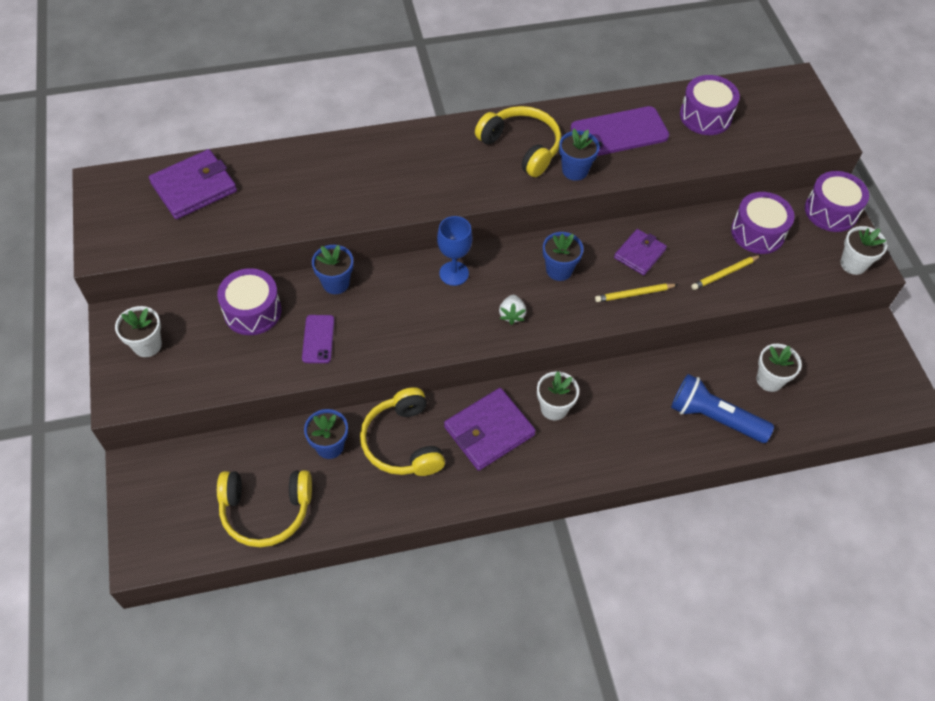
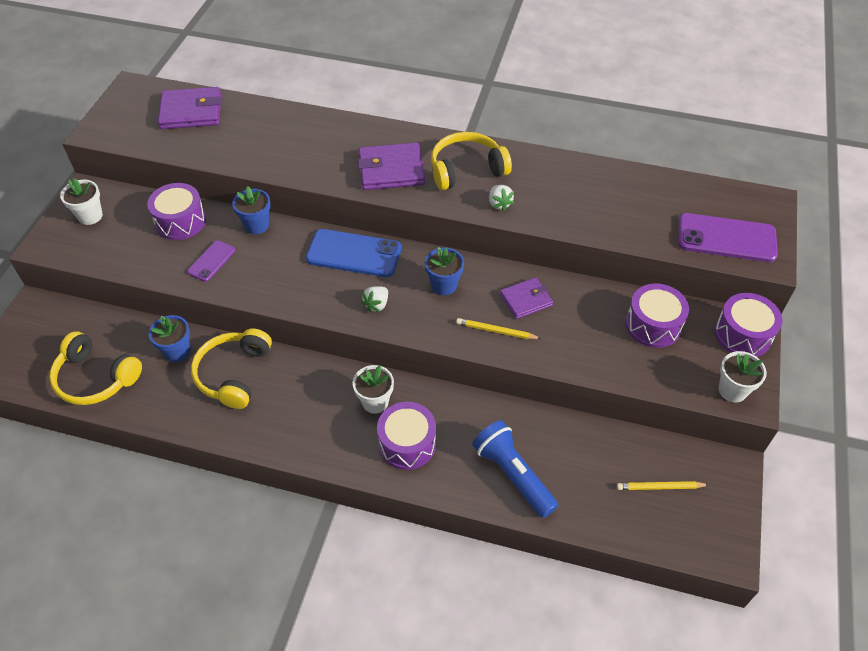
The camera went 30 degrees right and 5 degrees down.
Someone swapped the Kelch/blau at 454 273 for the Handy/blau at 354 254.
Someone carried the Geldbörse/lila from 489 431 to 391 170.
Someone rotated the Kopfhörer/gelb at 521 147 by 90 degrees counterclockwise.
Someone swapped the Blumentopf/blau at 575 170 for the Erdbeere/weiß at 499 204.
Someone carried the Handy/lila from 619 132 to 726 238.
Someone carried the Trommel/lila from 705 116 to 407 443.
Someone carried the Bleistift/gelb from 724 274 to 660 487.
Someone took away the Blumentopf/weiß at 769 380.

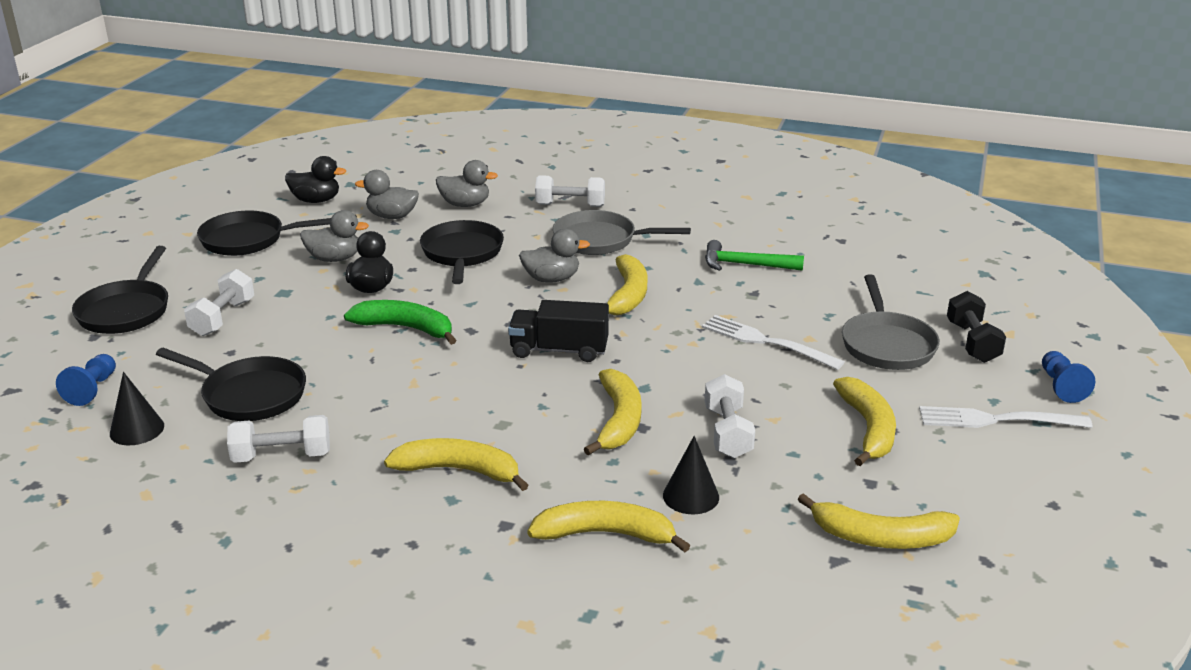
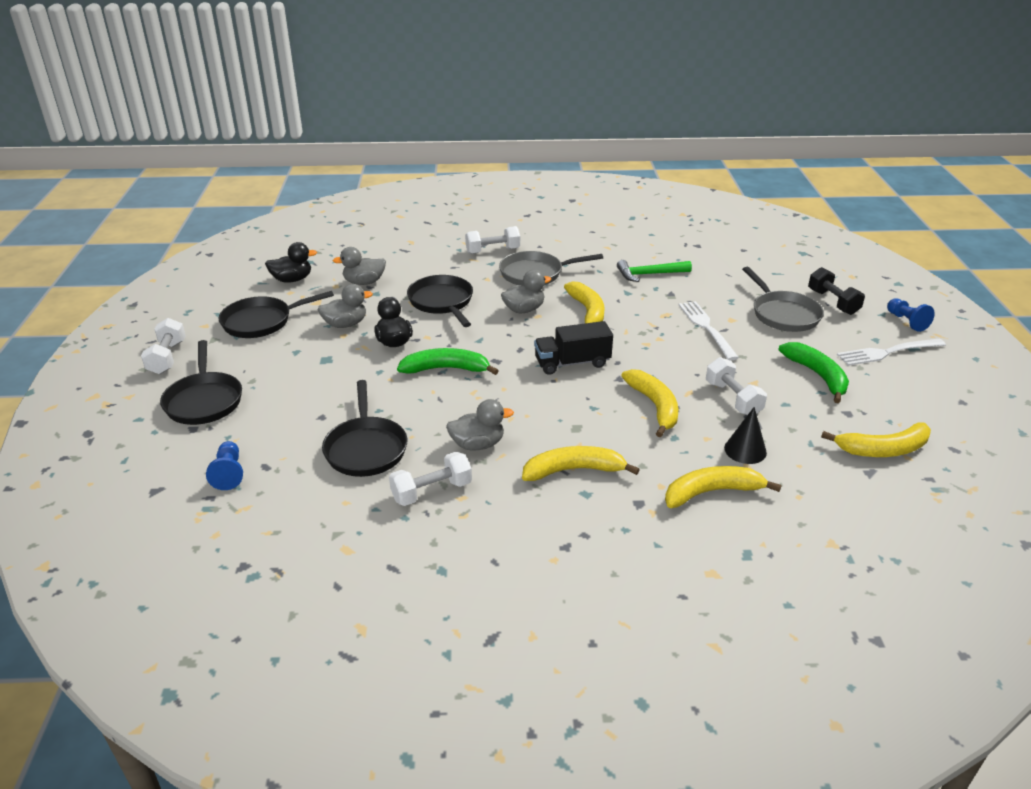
The camera went 20 degrees left and 5 degrees up.
Someone took away the Kegel/schwarz at 137 429.
Someone rotated the Pfanne/schwarz at 249 395 by 75 degrees clockwise.
Someone carried the Hantel/weiß from 223 318 to 167 357.
Someone carried the Ente/grau from 465 204 to 477 444.
Someone rotated the Gabel/weiß at 766 342 by 60 degrees clockwise.
Someone repainted the Banane/gelb at 868 428, which became the Banane/grün at 817 375.

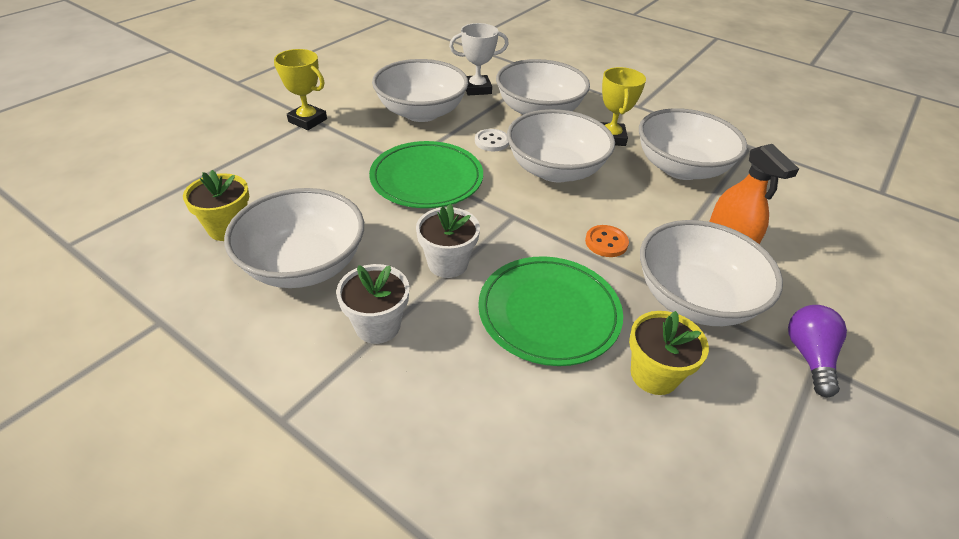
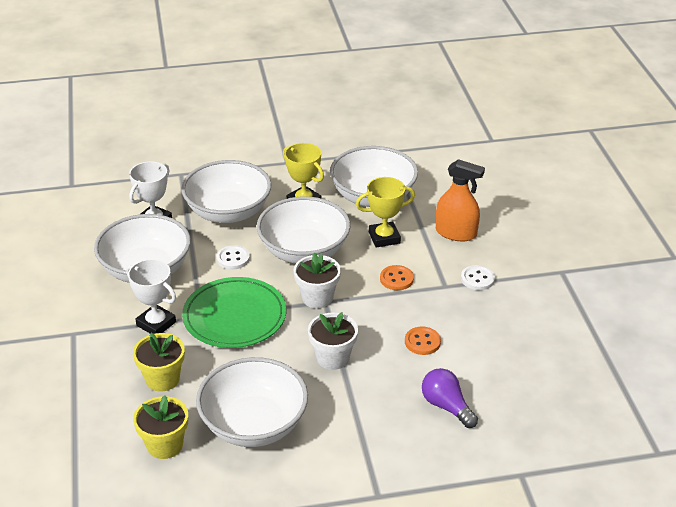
The camera went 45 degrees left and 5 degrees down.
Someone carried the Pokal/gelb from 307 120 to 384 238.
Someone carried the Blumentopf/weiß from 377 326 to 317 298.
Someone swapped the Teller/grün at 549 313 for the Knopf/orange at 422 342.
Someone carried the Blumentopf/gelb from 654 374 to 162 379.
Someone swapped the Schüssel/weiß at 694 299 for the Knopf/weiß at 477 279.
Someone carried the Glühbirne/lila from 809 356 to 446 406.
Someone put down the Pokal/weiß at 156 324.

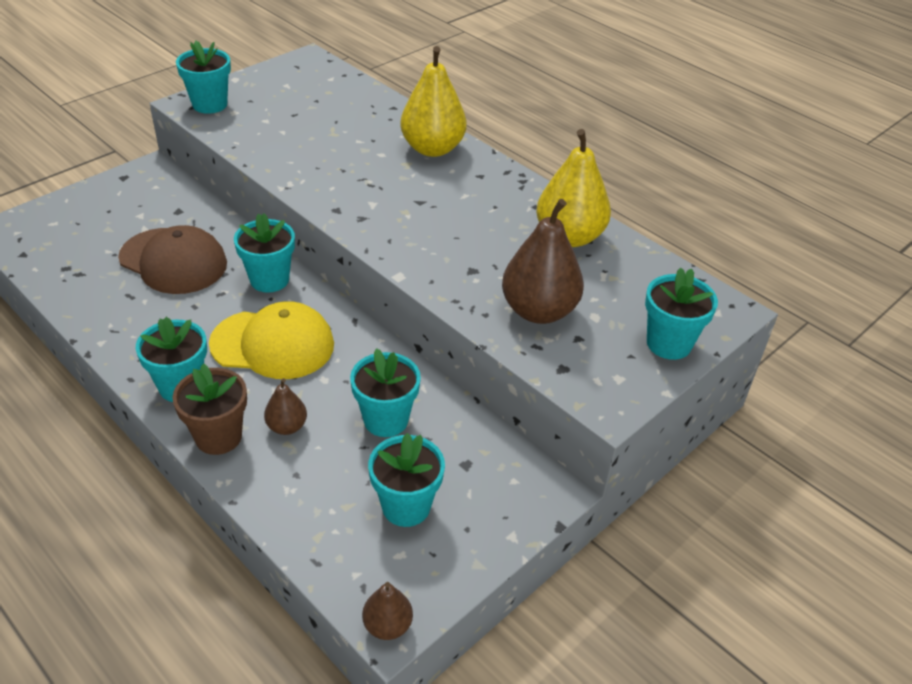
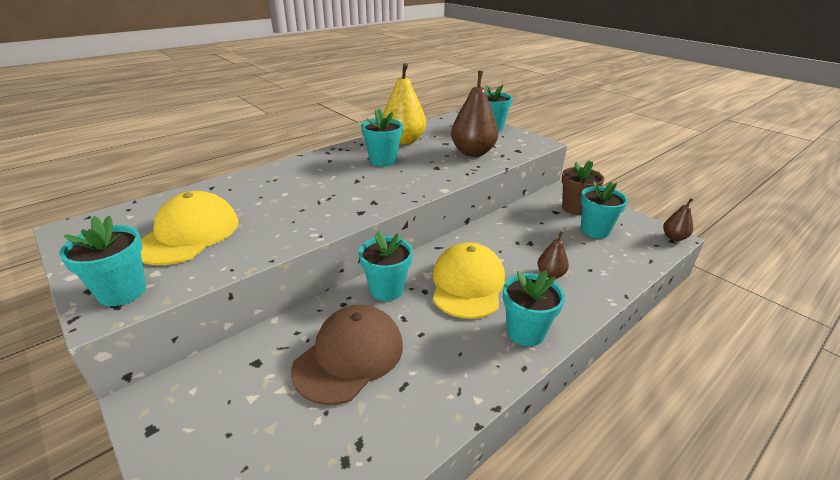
The camera went 85 degrees left and 10 degrees down.
Someone carried the Blumentopf/braun from 218 437 to 575 208.
Someone carried the Blumentopf/türkis from 386 420 to 383 161.
Someone took away the Birne/gelb at 432 149.
Someone put down the Kappe/gelb at 189 234.

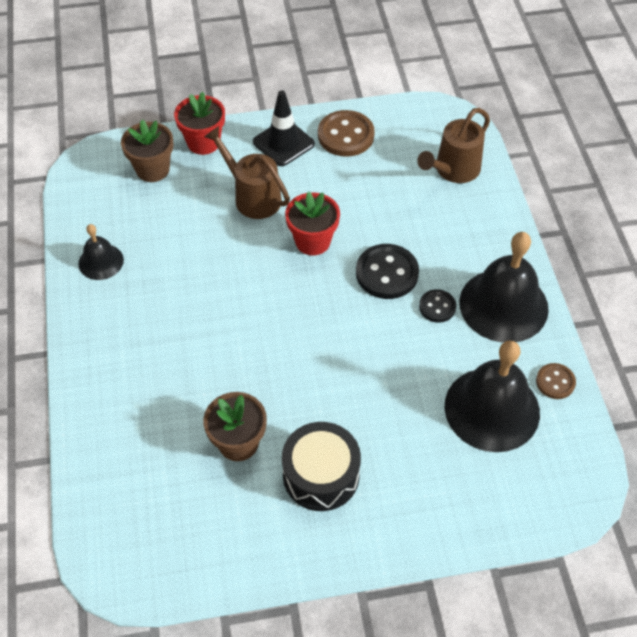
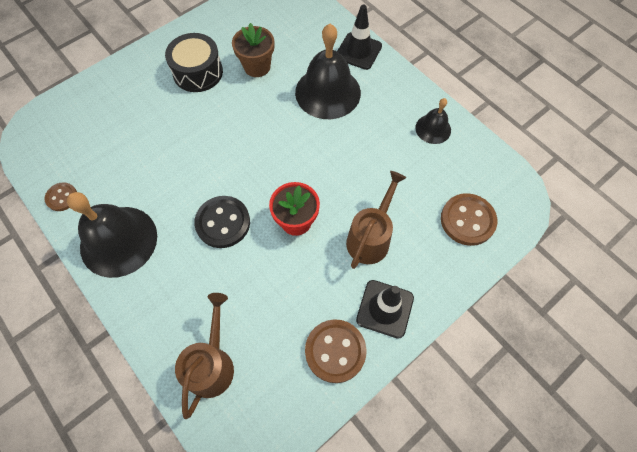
The camera went 150 degrees right and 10 degrees up.
Someone swapped the Blumentopf/braun at 152 169 for the Knopf/braun at 467 220.
Someone took away the Blumentopf/rot at 203 142.
Someone rotated the Gießkanne/braun at 252 196 by 75 degrees counterclockwise.
Someone took away the Knopf/schwarz at 437 307.
Someone carried the Glocke/schwarz from 492 409 to 328 92.
Someone put down the Leitkegel/schwarz at 358 51.

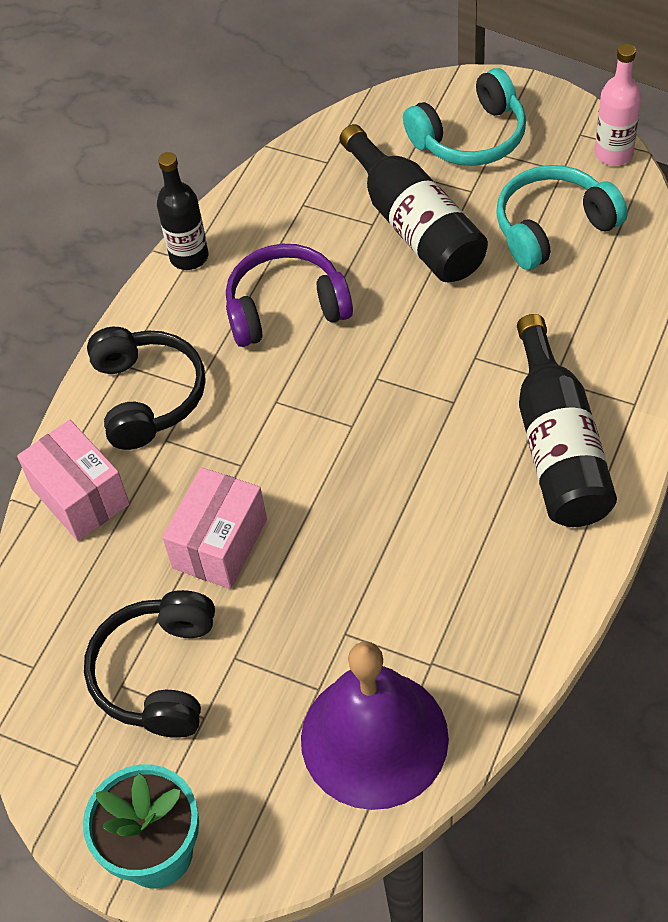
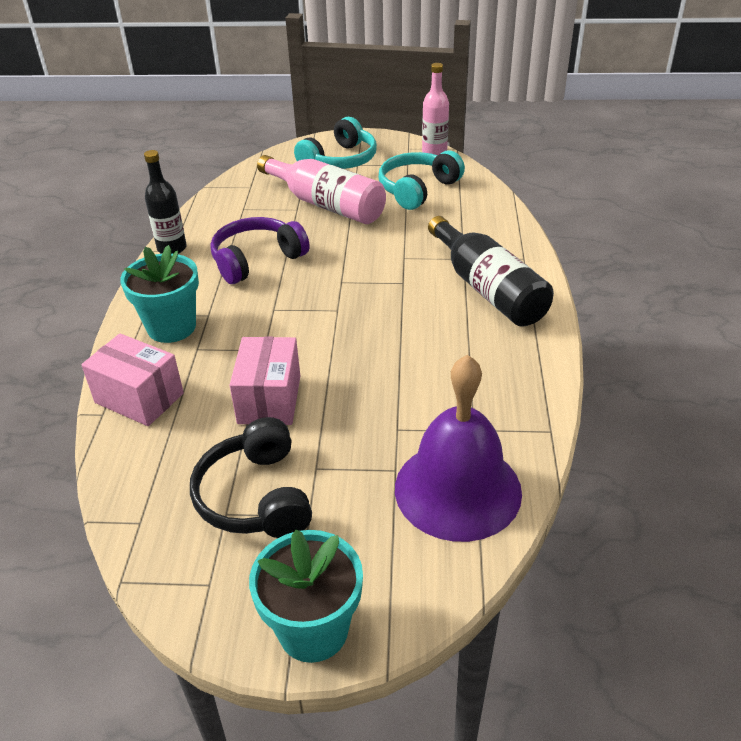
The camera went 25 degrees left and 15 degrees down.
Someone swapped the Kopfhörer/schwarz at 147 396 for the Blumentopf/türkis at 171 327.
Someone repainted the Flasche/schwarz at 415 226, which became the Flasche/rosa at 326 205.

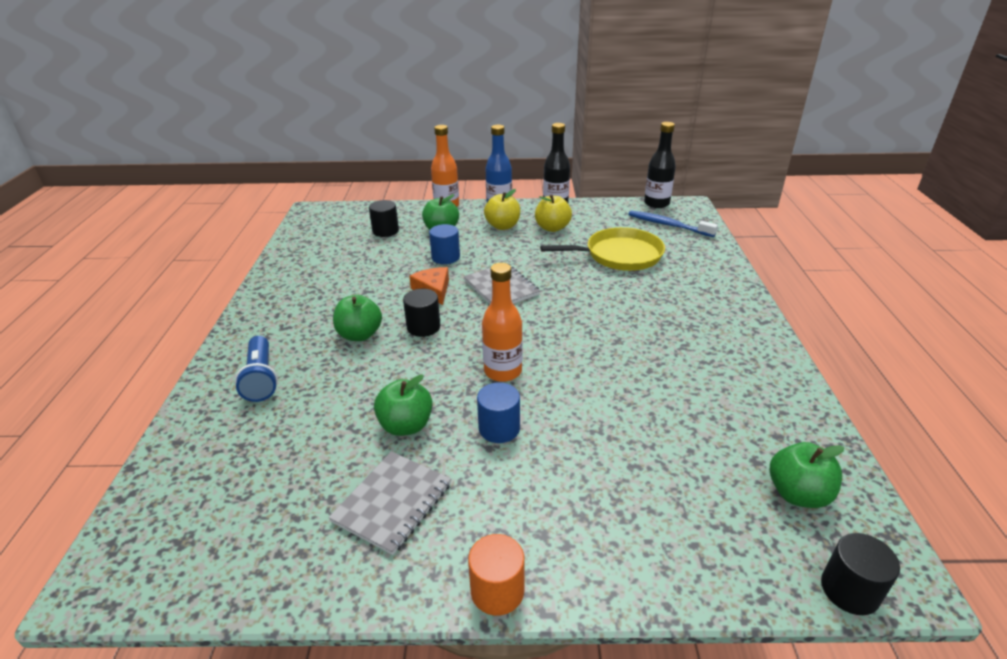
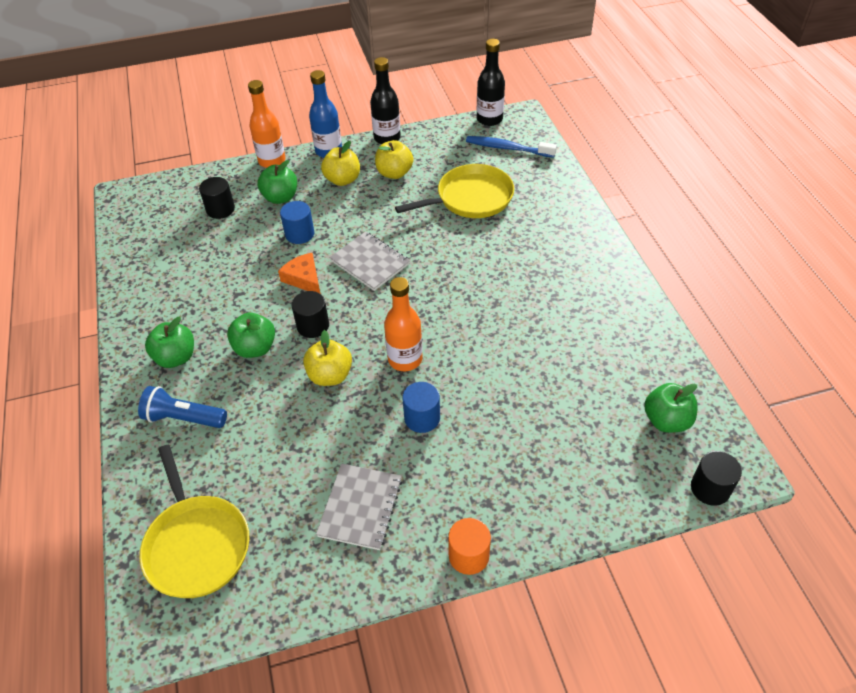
The camera went 15 degrees left and 15 degrees up.
Someone rotated the Taschenlampe/blau at 261 378 by 135 degrees clockwise.
Someone carried the Apfel/grün from 406 426 to 176 357.
Someone put down the Pfanne/gelb at 197 545.
Someone put down the Apfel/gelb at 330 375.

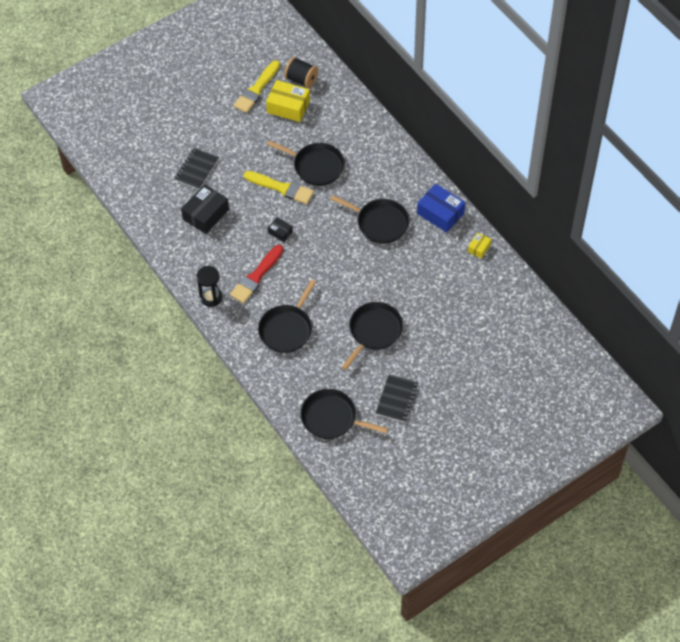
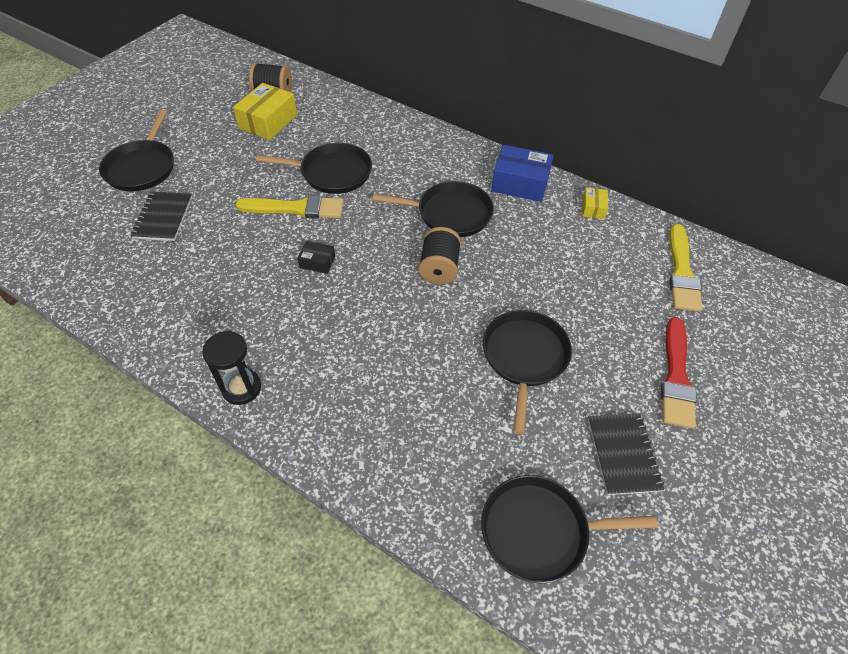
The camera went 25 degrees left and 5 degrees down.
Someone took away the Schachtel/schwarz at 206 214.
Someone carried the Pinsel/rot from 256 276 to 676 377.
Someone carried the Pinsel/gelb from 256 89 to 681 272.
Someone carried the Pfanne/schwarz from 287 329 to 142 167.
Someone rotated the Schachtel/gelb at 288 106 by 60 degrees counterclockwise.
Someone put down the Garnrolle/schwarz at 439 268.

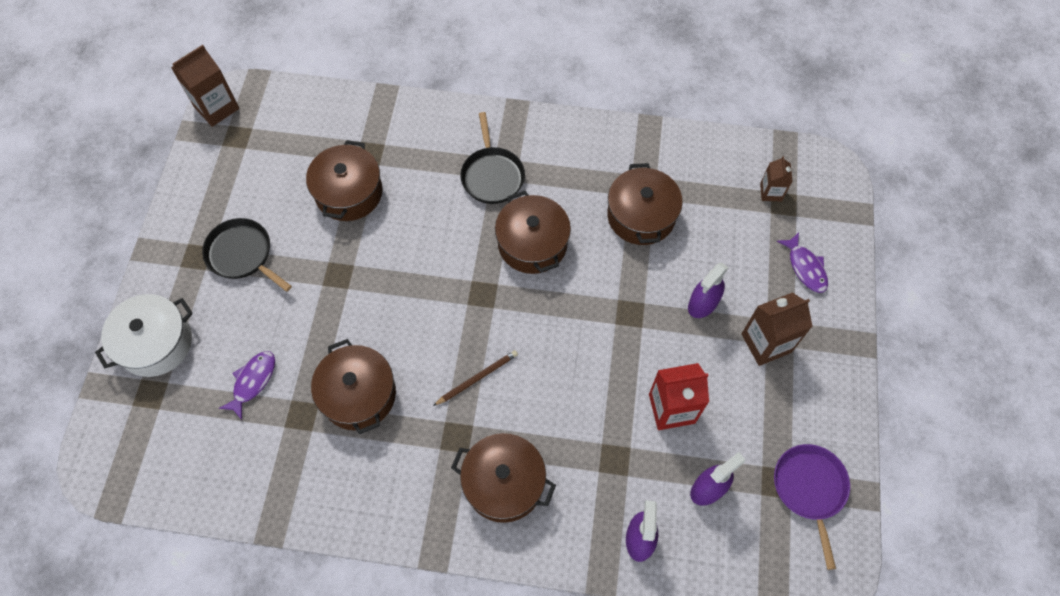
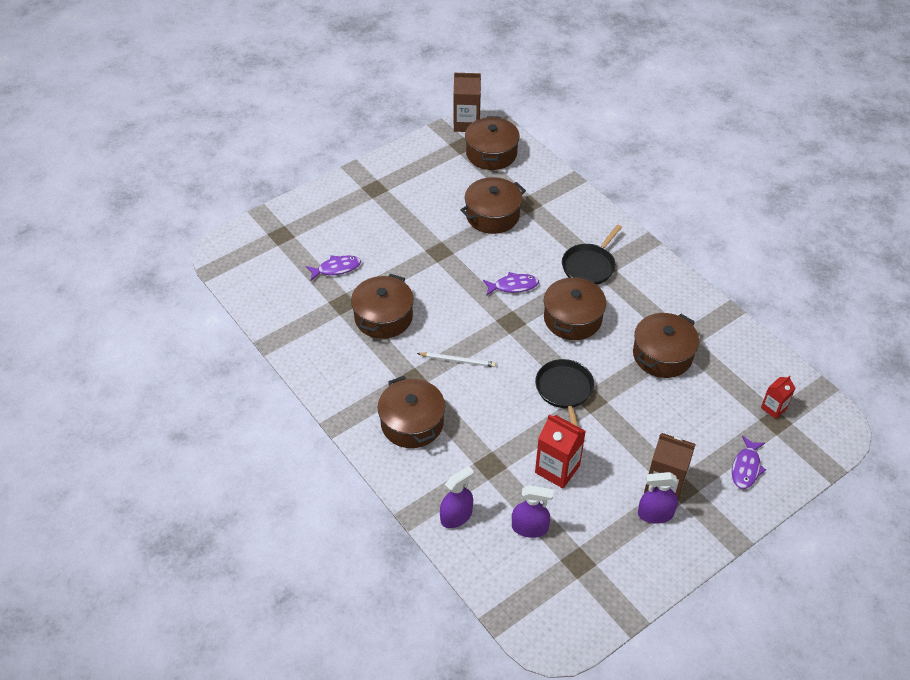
The camera went 45 degrees right and 15 degrees down.
Someone took away the Kochtopf/weiß at 156 343.
Someone carried the Pfanne/schwarz from 242 254 to 564 391.
Someone repainted the Bleistift/braun at 477 378, which became the Bleistift/weiß at 458 361.
Someone carried the Sprühflasche/lila from 703 303 to 655 514.
Someone repainted the Getränkekarton/braun at 771 192, which became the Getränkekarton/rot at 773 408.
Someone took away the Pfanne/lila at 809 489.
Someone put down the Kochtopf/braun at 491 154.
Someone put down the Fisch/lila at 513 286.

